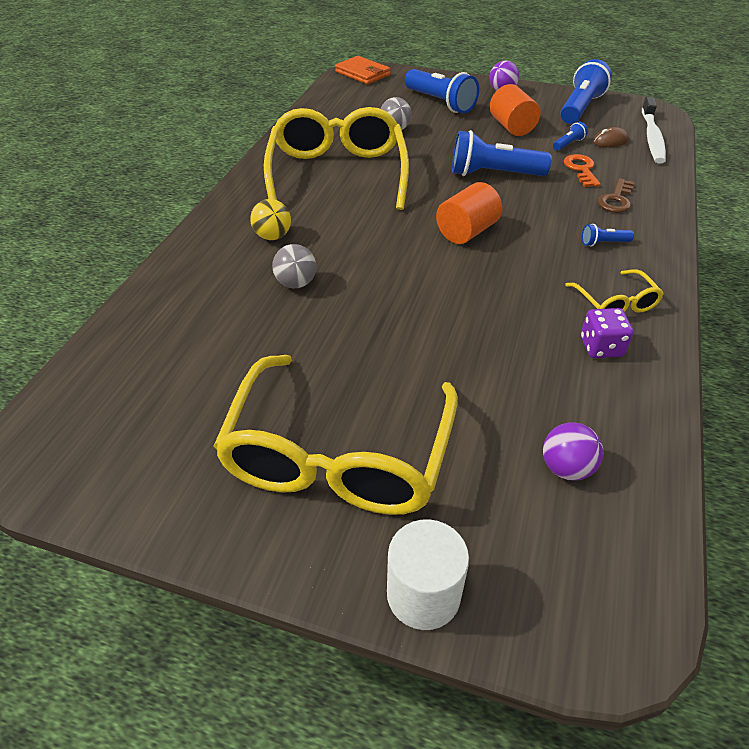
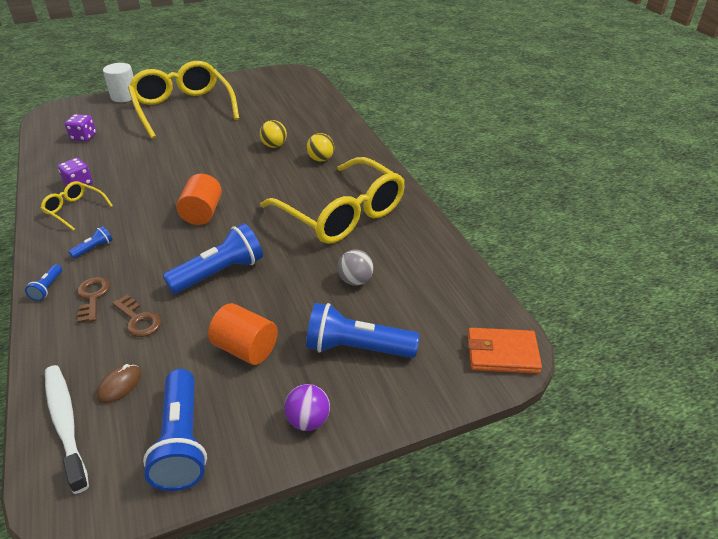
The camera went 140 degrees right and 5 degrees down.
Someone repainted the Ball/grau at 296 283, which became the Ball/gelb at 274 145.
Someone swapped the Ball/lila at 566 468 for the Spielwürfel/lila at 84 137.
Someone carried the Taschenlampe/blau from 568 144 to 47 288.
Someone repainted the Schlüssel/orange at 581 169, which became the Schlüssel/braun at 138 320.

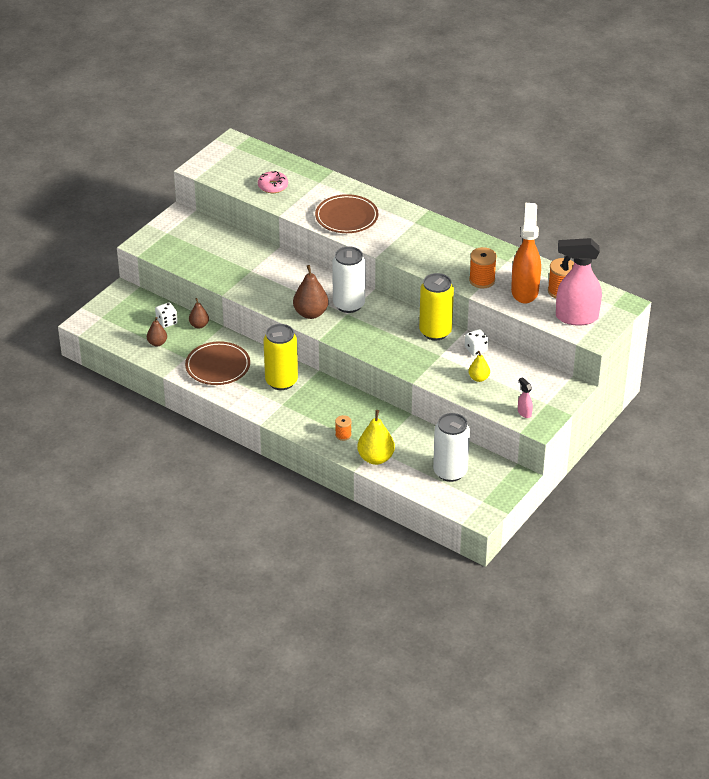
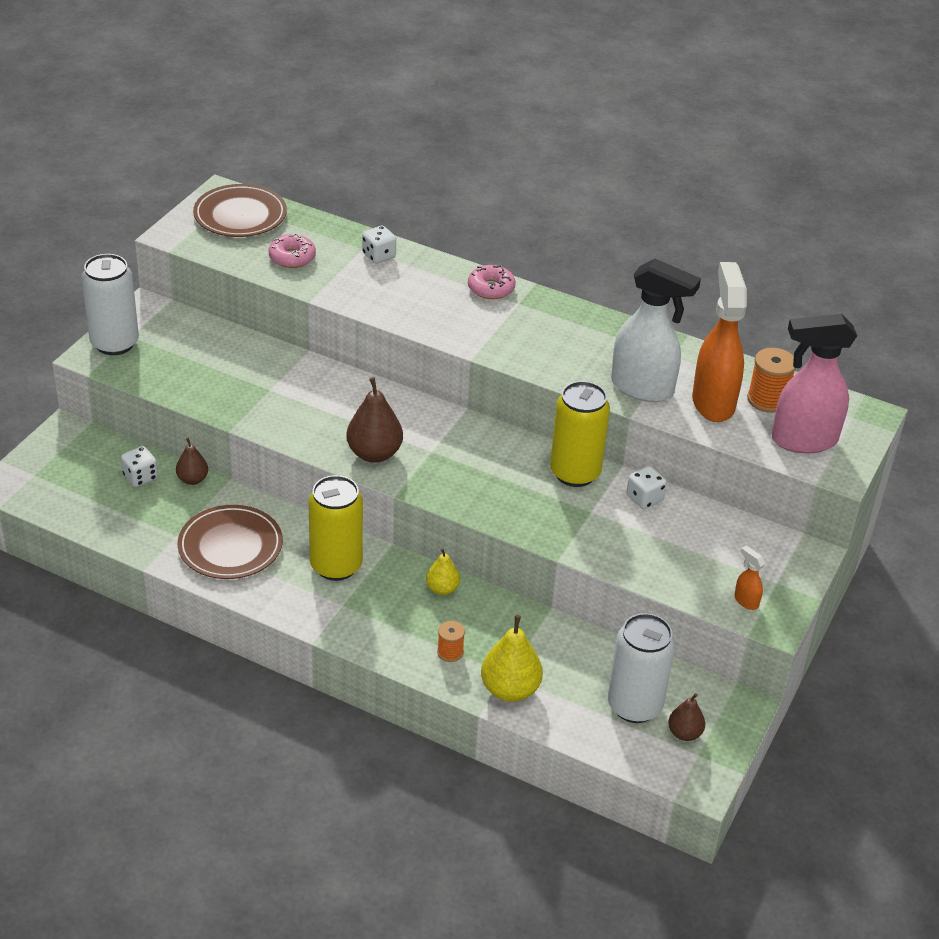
The camera went 10 degrees left and 0 degrees up.
Someone carried the Birne/braun from 157 343 to 684 733.
Someone carried the Teller/braun from 346 217 to 240 215.
Someone carried the Dose/weiß from 349 304 to 114 343.
Someone swapped the Garnrolle/orange at 482 280 for the Sprühflasche/weiß at 643 388.
Someone carried the Birne/gelb from 478 378 to 442 589.
Someone repainted the Sprühflasche/rosa at 524 413, which became the Sprühflasche/orange at 746 601.
Someone put down the Spielwürfel/weiß at 379 256.
Someone put down the Donut/rosa at 491 288.

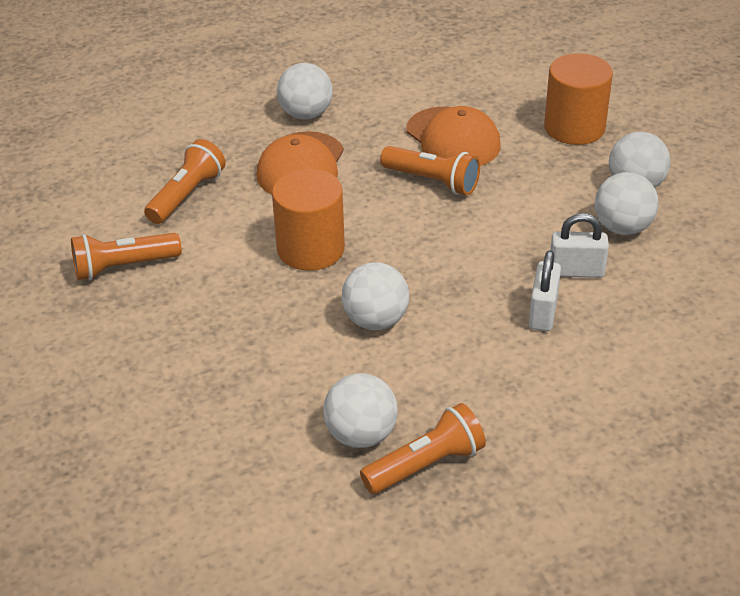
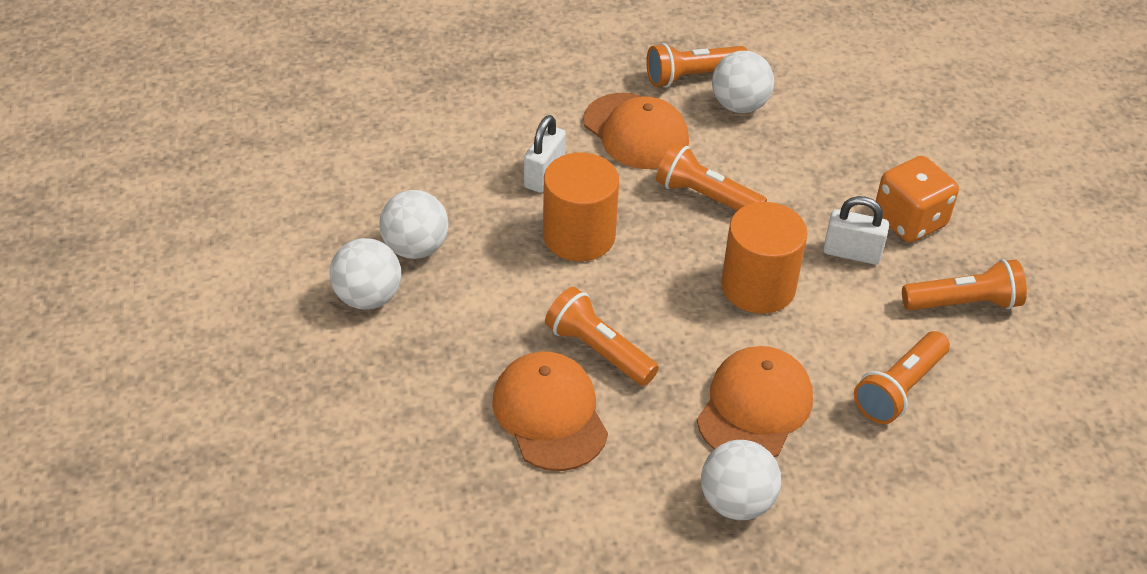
The camera went 170 degrees left and 5 degrees up.
Someone swapped the Ball/weiß at 375 320 for the Taschenlampe/orange at 705 197.
Someone carried the Vollzylinder/orange from 574 127 to 579 236.
Someone carried the Vorhängeschloss/weiß from 576 271 to 852 253.
Someone put down the Kappe/orange at 636 132.
Someone put down the Spielwürfel/orange at 909 221.

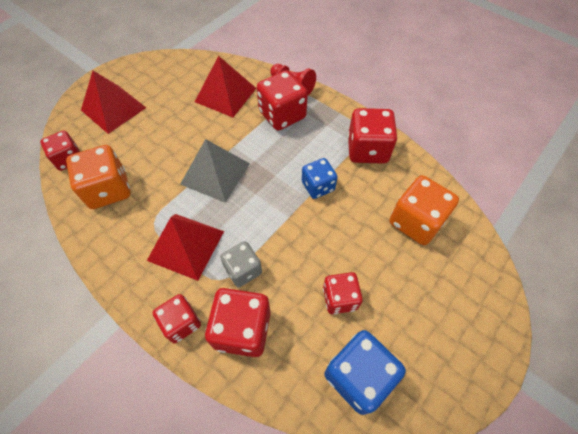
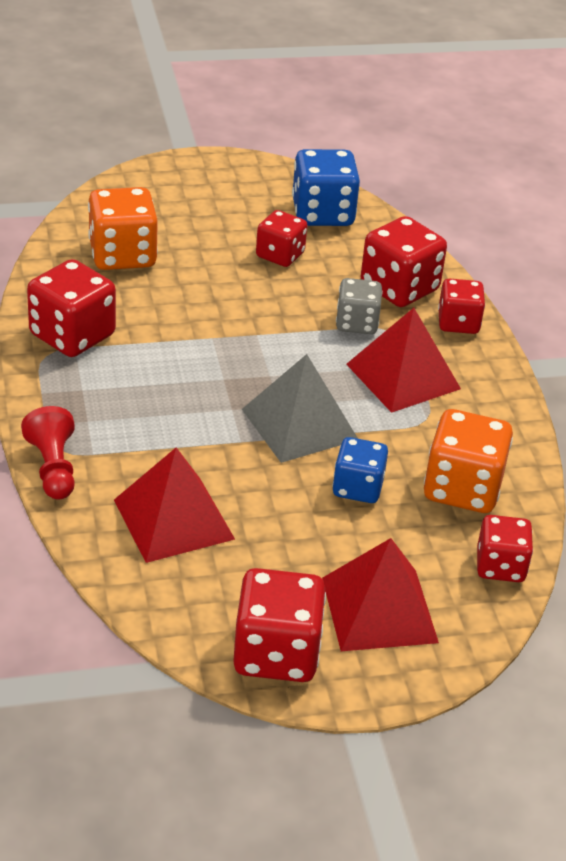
The camera went 145 degrees left and 20 degrees down.
Someone carried the Spielwürfel/rot from 282 115 to 276 653.
Someone carried the Spielwürfel/blau from 318 186 to 357 488.

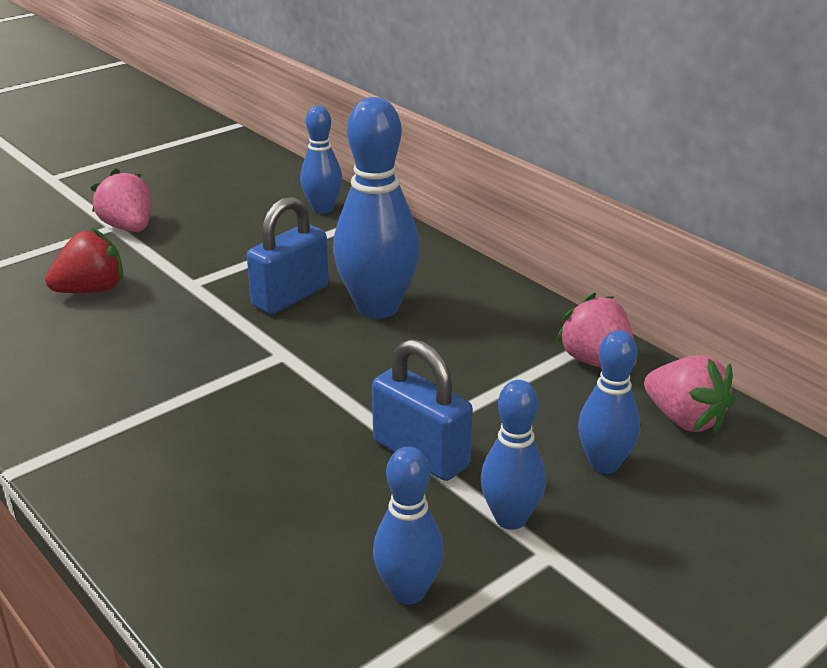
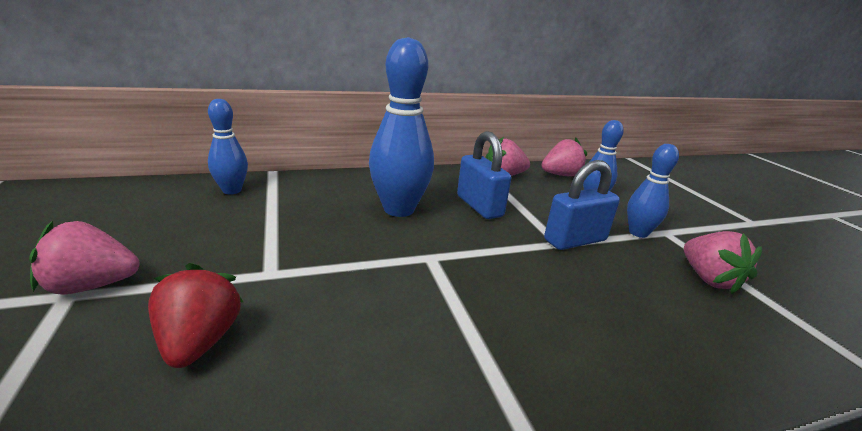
The camera went 70 degrees left and 5 degrees down.
Someone carried the Vorhängeschloss/blau from 290 296 to 479 206.
Someone swapped the Bowlingkegel/blau at 408 591 for the Erdbeere/rosa at 709 279.

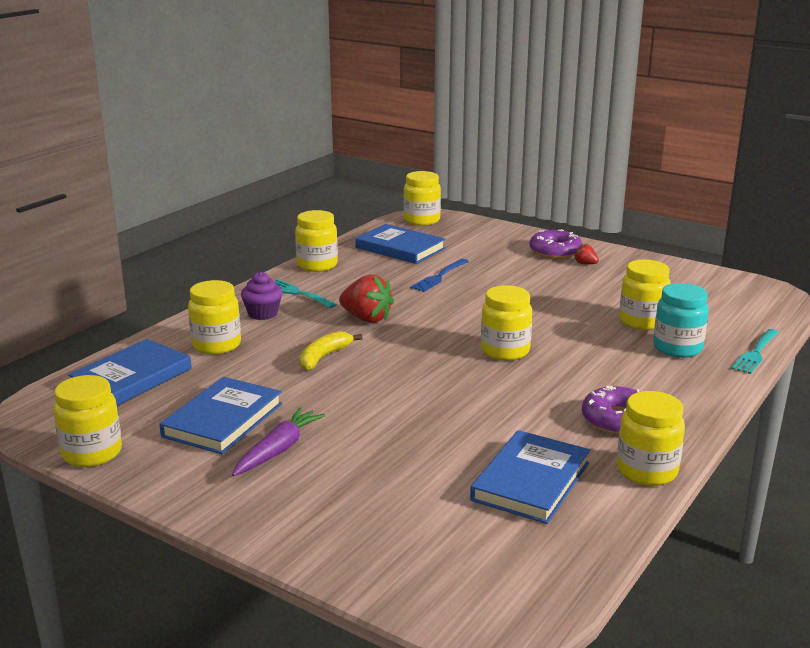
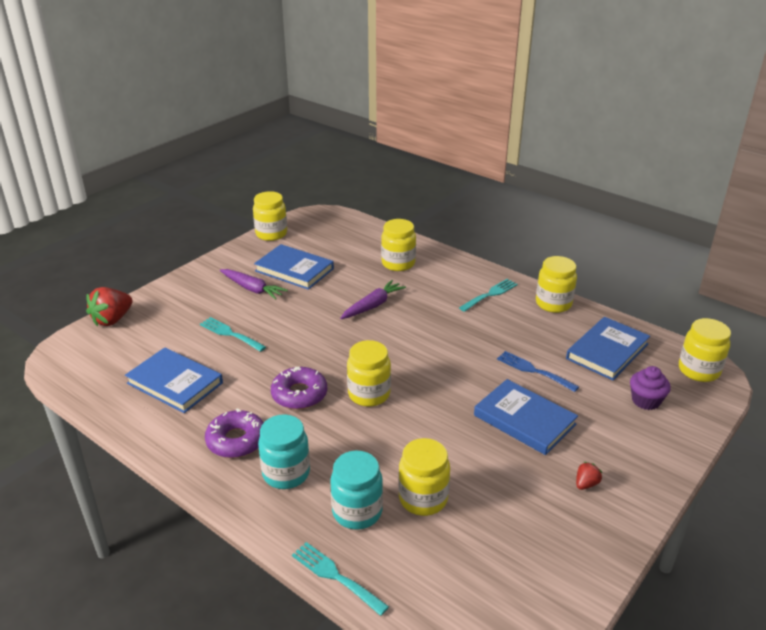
The camera went 95 degrees right and 10 degrees up.
Someone carried the Buch/blau from 132 377 to 524 420.
Someone carried the Muffin/lila from 263 314 to 645 401.
Someone swapped the Banane/gelb at 324 357 for the Karotte/lila at 373 305.
Someone carried the Erdbeere/rot from 366 318 to 112 320.
Someone carried the Donut/lila from 555 251 to 299 394.
Someone took away the Einmachglas/gelb at 647 471.
Someone put down the Gabel/türkis at 230 334.
Someone put down the Einmachglas/türkis at 286 473.

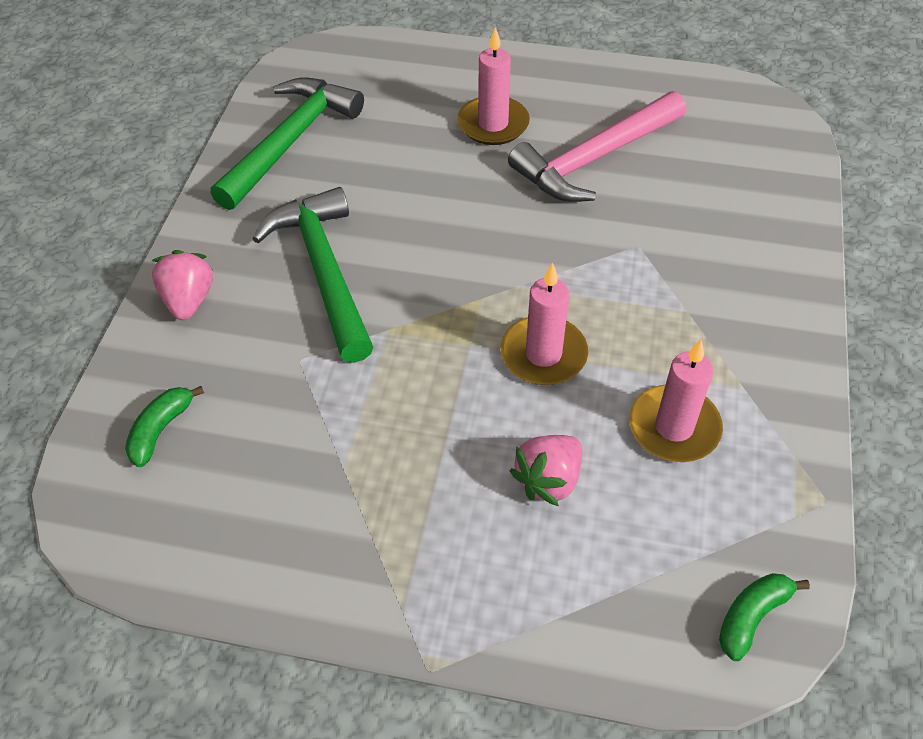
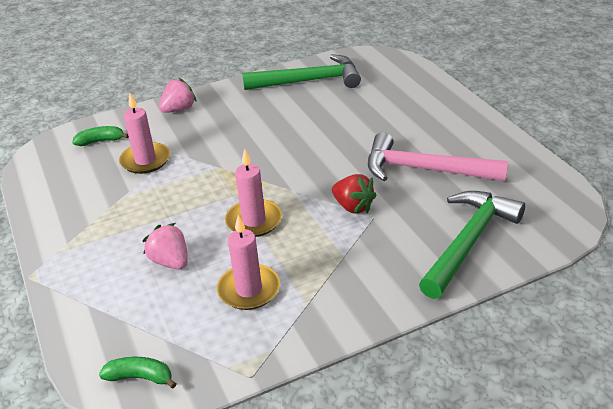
The camera went 55 degrees right and 15 degrees down.
Someone carried the Hammer/grün from 324 272 to 468 242.
Someone carried the Kerze/rosa from 493 124 to 145 160.
Someone rotated the Erdbeere/rosa at 548 480 by 45 degrees clockwise.
Someone put down the Erdbeere/rot at 353 207.

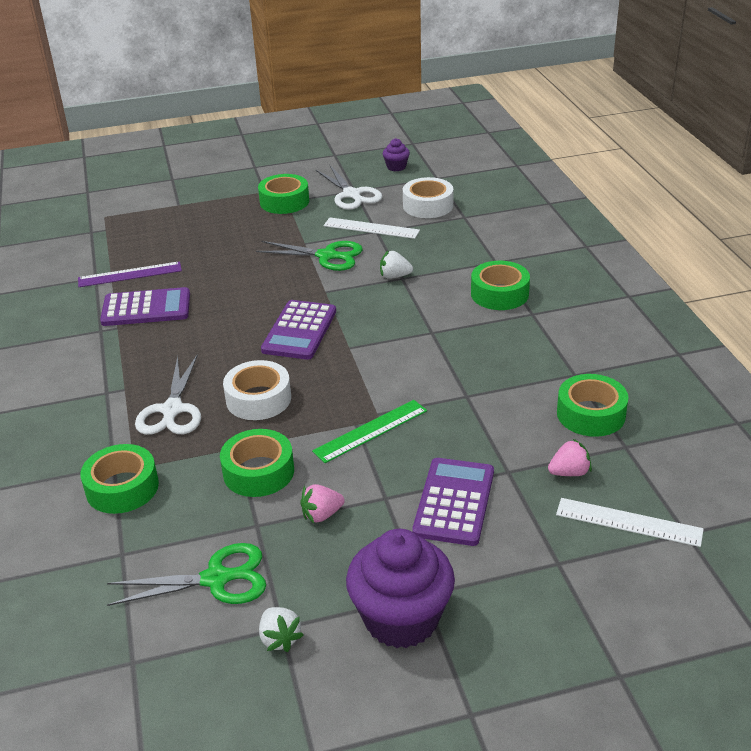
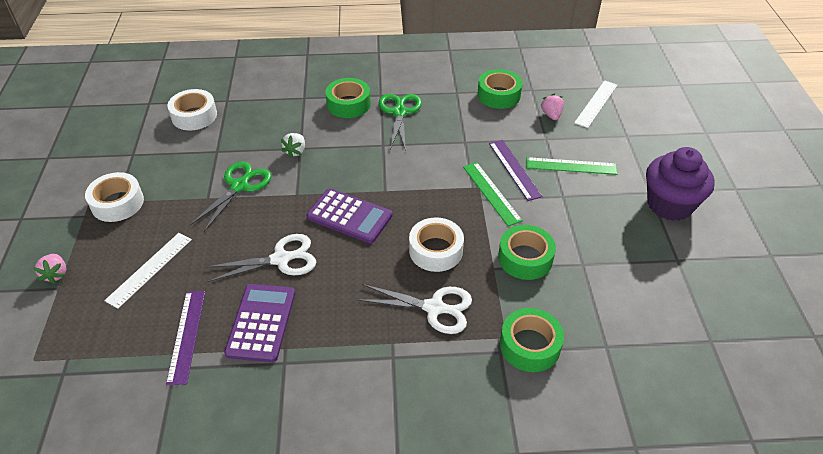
The camera went 80 degrees left and 10 degrees up.
Someone carried the Schere/grün from 217 579 to 399 112.
Someone repainted the Klebeband/grün at 284 201, which became the Klebeband/weiß at 117 203.
Someone took away the Erdbeere/weiß at 280 639.
Someone carried the Erdbeere/rosa from 322 515 to 56 274.
Someone carried the Schere/weiß from 352 195 to 282 259.
Someone carried the Lineal/weiß from 371 228 to 149 269.
Someone took away the Muffin/lila at 396 167.
Someone swapped the Taschenrechner/lila at 454 502 for the Lineal/grün at 571 166.
Someone put down the Lineal/lila at 514 169.

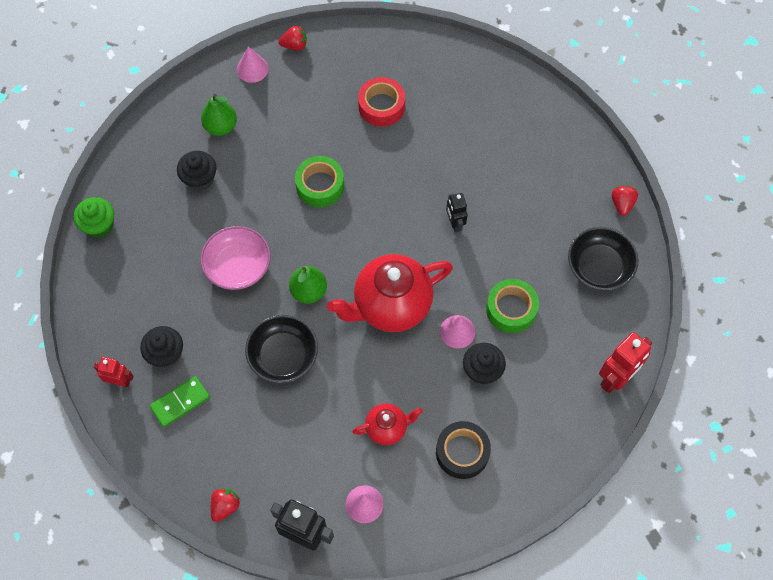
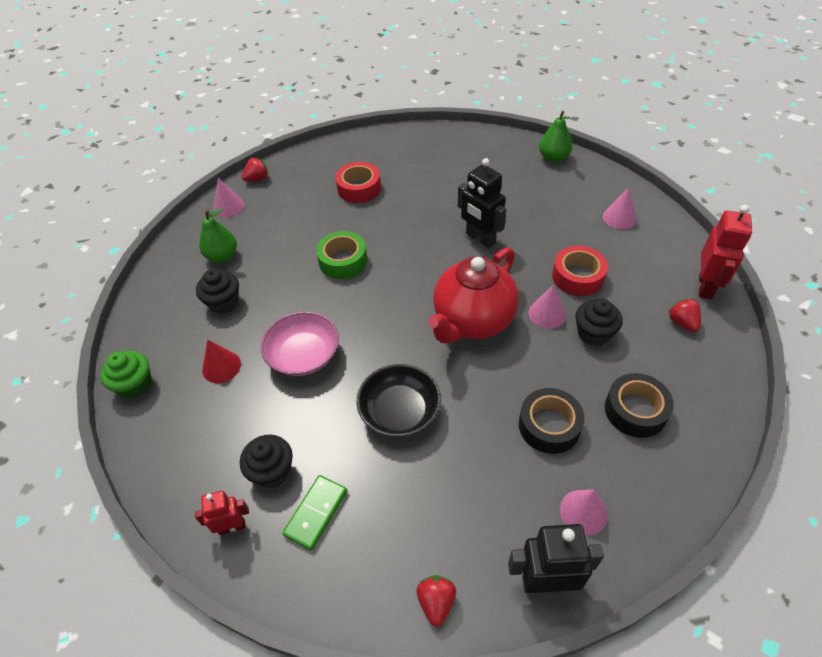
The camera went 25 degrees left and 15 degrees down.
Someone carried the Birne/grün from 309 291 to 553 157.
Someone swapped the Teekanne/rot at 387 428 for the Klebeband/schwarz at 549 426.
Someone scaled the Roboter/schwarz at 455 223 by 1.66.
Someone repainted the Klebeband/grün at 511 309, which became the Klebeband/rot at 577 277.
Someone swapped the Schüssel/schwarz at 599 267 for the Kegel/rosa at 619 218.
Someone carried the Erdbeere/rot from 622 204 to 682 322.
Someone put down the Kegel/rot at 221 367.

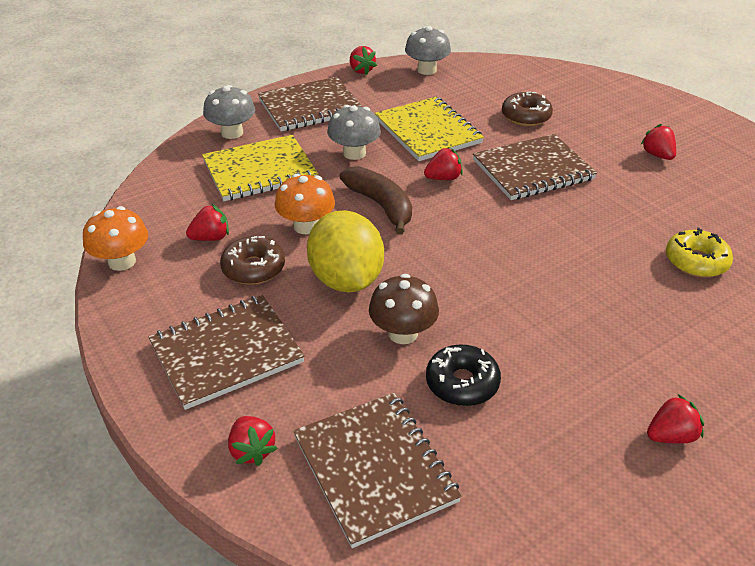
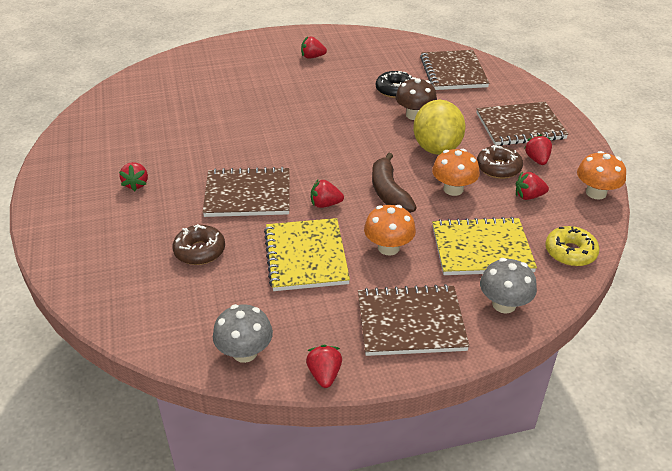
The camera went 160 degrees left and 0 degrees up.
Someone carried the Erdbeere/rot from 252 450 to 537 160.
Someone repainted the Pilz/grau at 354 153, which became the Pilz/orange at 388 248.
Someone carried the Donut/gelb from 696 261 to 570 252.

